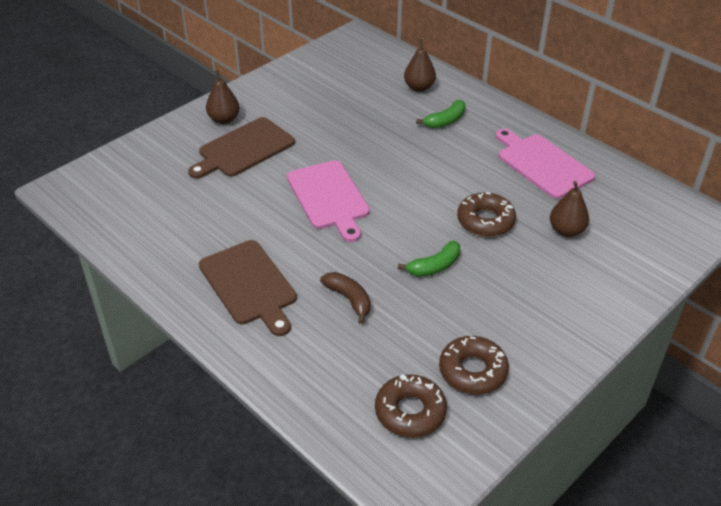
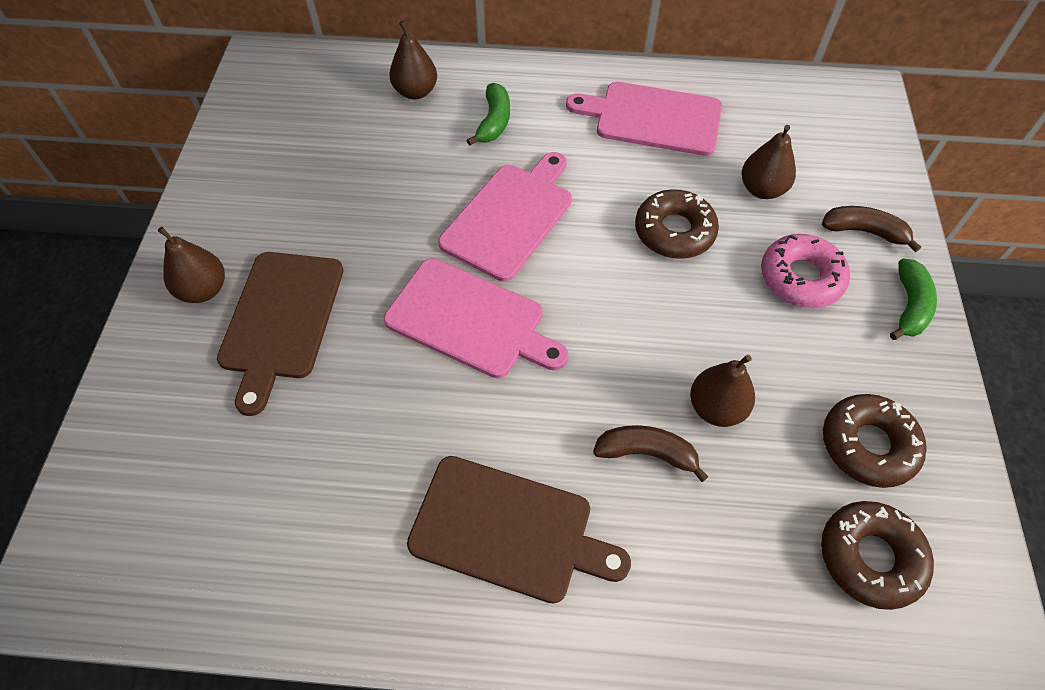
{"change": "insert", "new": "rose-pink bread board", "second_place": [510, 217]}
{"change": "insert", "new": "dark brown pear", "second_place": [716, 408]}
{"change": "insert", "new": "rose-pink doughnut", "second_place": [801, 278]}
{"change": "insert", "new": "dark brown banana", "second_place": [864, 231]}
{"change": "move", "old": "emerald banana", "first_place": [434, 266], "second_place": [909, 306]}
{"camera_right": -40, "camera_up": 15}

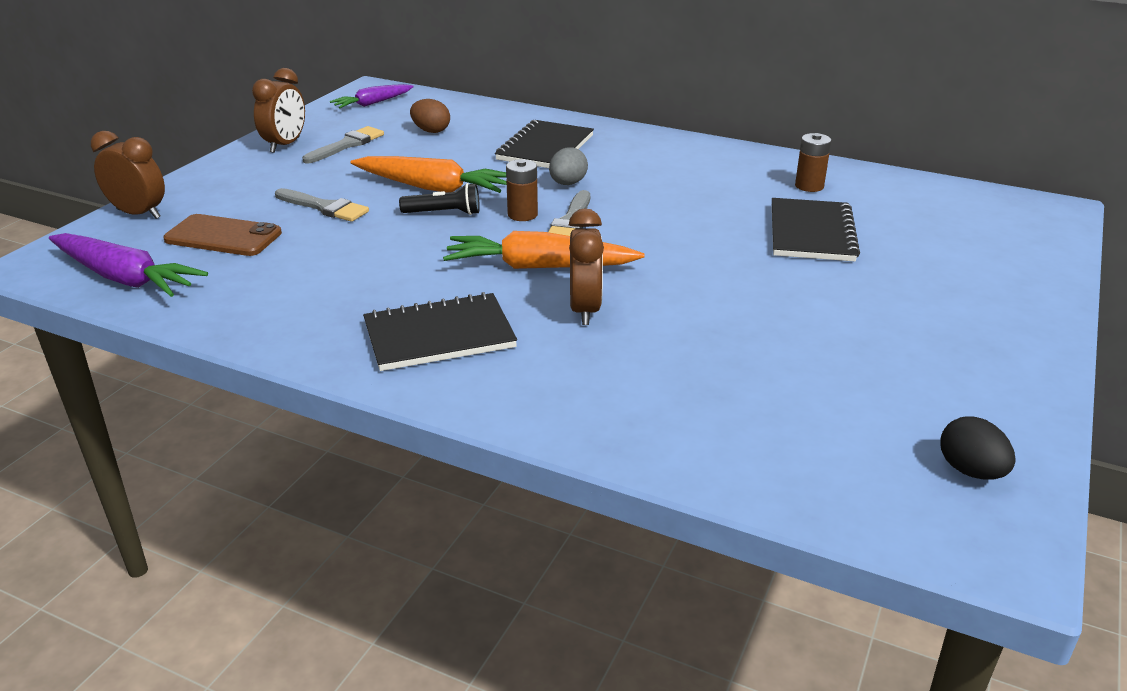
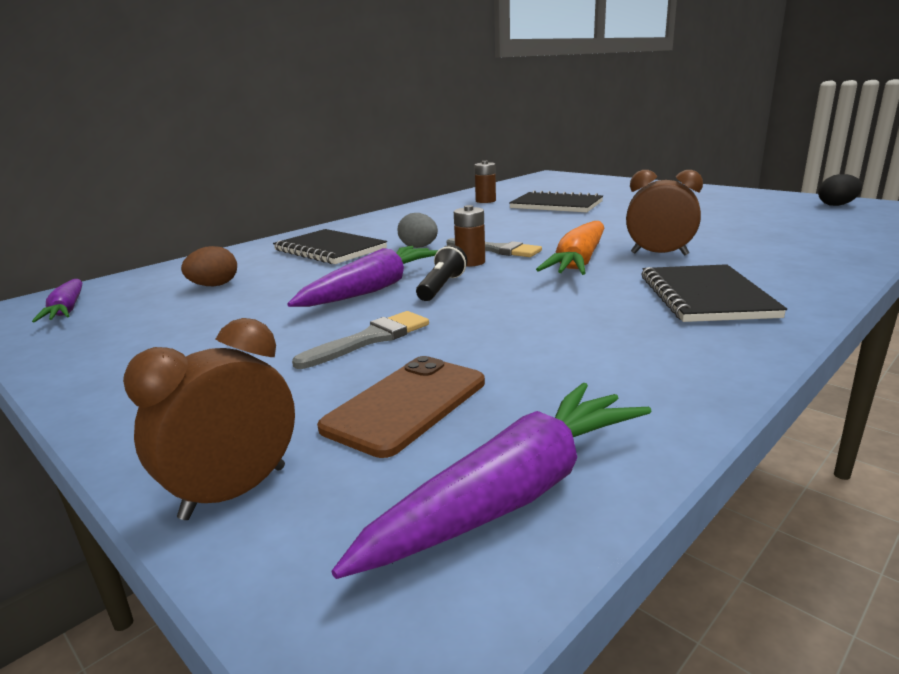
{"change": "delete", "old": "dark brown alarm clock", "first_place": [285, 145]}
{"change": "delete", "old": "gray brush", "first_place": [347, 145]}
{"change": "recolor", "old": "bright orange carrot", "new": "violet carrot", "first_place": [433, 188], "second_place": [373, 289]}
{"camera_right": -70, "camera_up": -10}

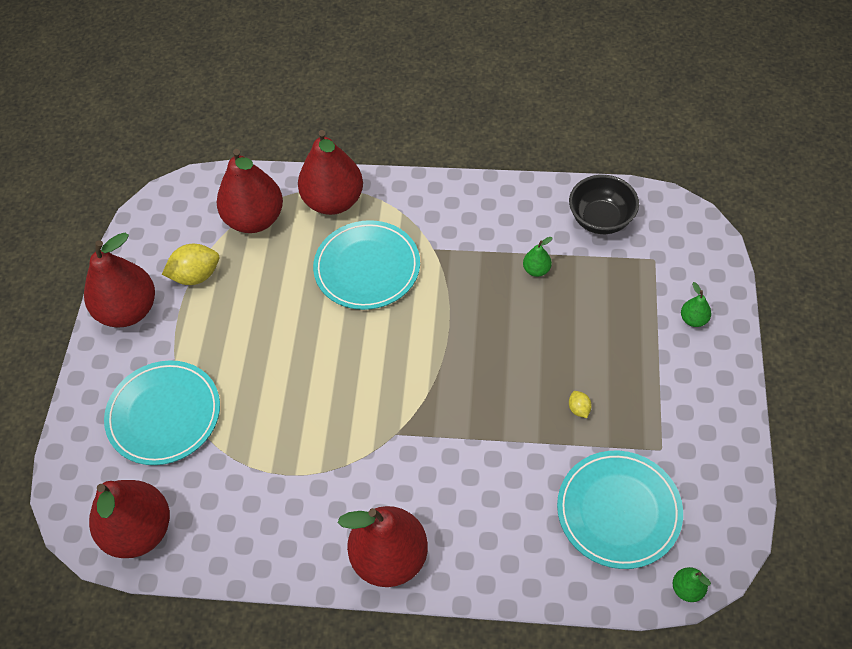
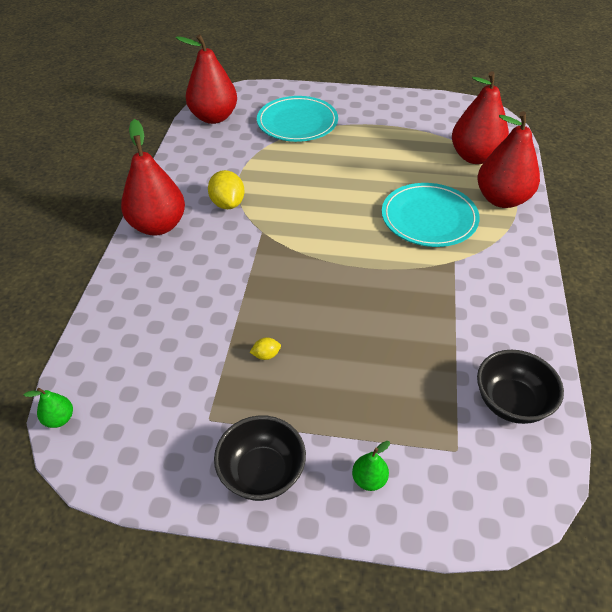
{"change": "delete", "old": "scarlet pear", "first_place": [128, 310]}
{"change": "delete", "old": "emerald pear", "first_place": [536, 270]}
{"change": "delete", "old": "teal flat dish", "first_place": [618, 511]}
{"change": "insert", "new": "jet-black serving bowl", "second_place": [262, 473]}
{"change": "move", "old": "golden lemon", "first_place": [196, 275], "second_place": [228, 203]}
{"camera_right": 90, "camera_up": -10}

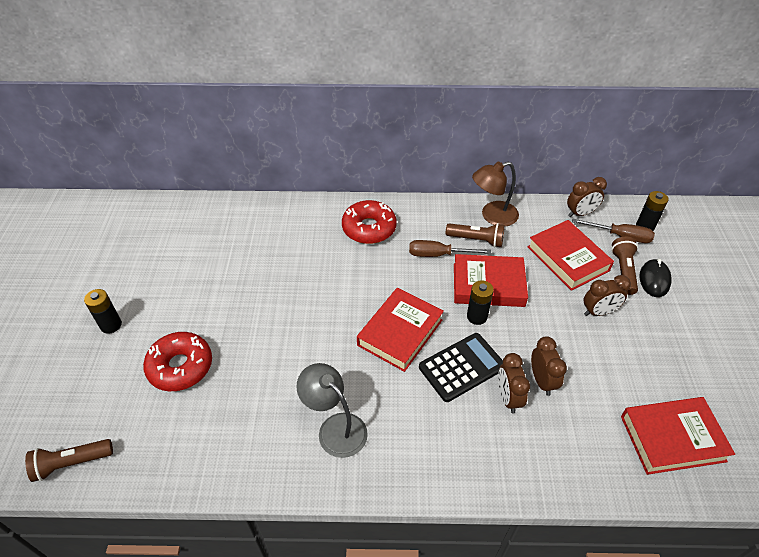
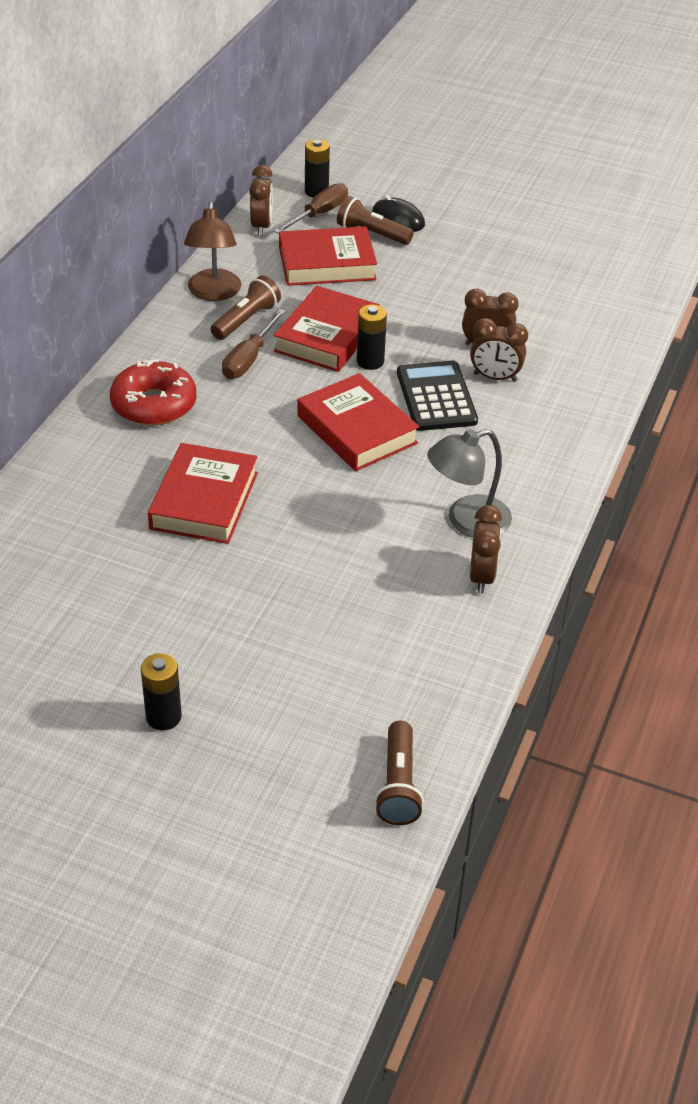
{"change": "delete", "old": "scarlet doughnut", "first_place": [180, 366]}
{"change": "move", "old": "dark brown alarm clock", "first_place": [598, 312], "second_place": [481, 577]}
{"change": "move", "old": "scarlet hardback", "first_place": [672, 438], "second_place": [204, 500]}
{"camera_right": -70, "camera_up": -5}

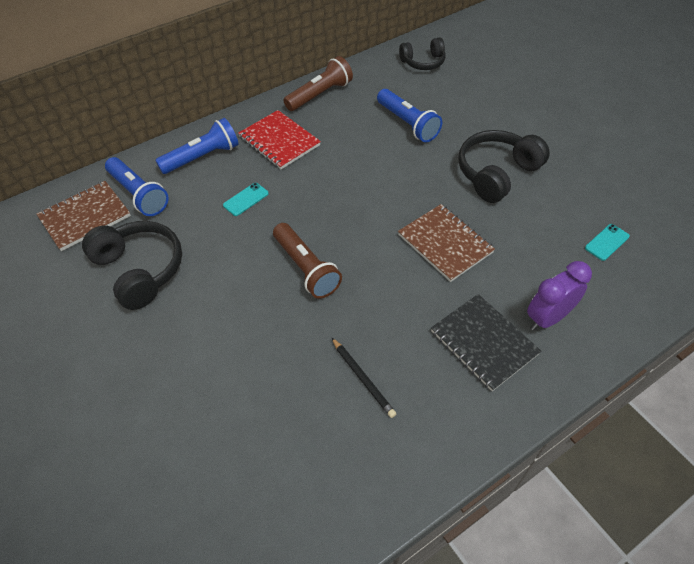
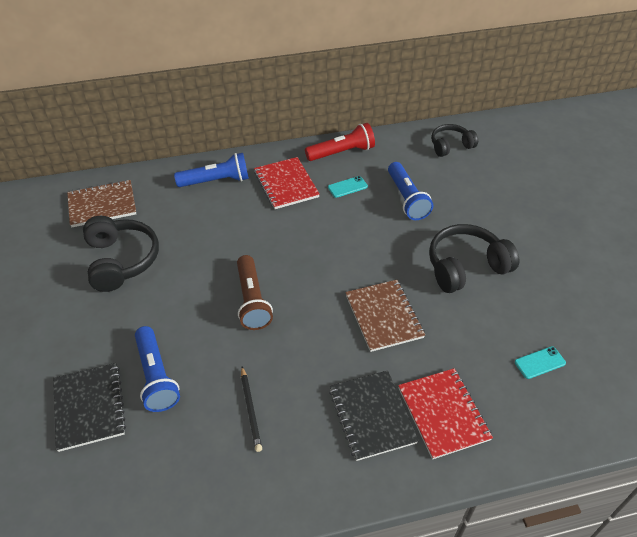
{"change": "insert", "new": "jet-black notepad", "second_place": [89, 407]}
{"change": "move", "old": "royal blue flashlight", "first_place": [138, 194], "second_place": [156, 376]}
{"change": "move", "old": "teal mobile phone", "first_place": [246, 199], "second_place": [347, 187]}
{"change": "replace", "old": "violet alarm clock", "new": "scarlet notepad", "first_place": [547, 318], "second_place": [443, 413]}
{"change": "recolor", "old": "dark brown flashlight", "new": "scarlet flashlight", "first_place": [320, 94], "second_place": [342, 152]}
{"change": "rotate", "old": "jet-black over-ear headphones", "first_place": [423, 62], "second_place": [450, 146], "degrees": 150}
{"camera_right": 20, "camera_up": -5}

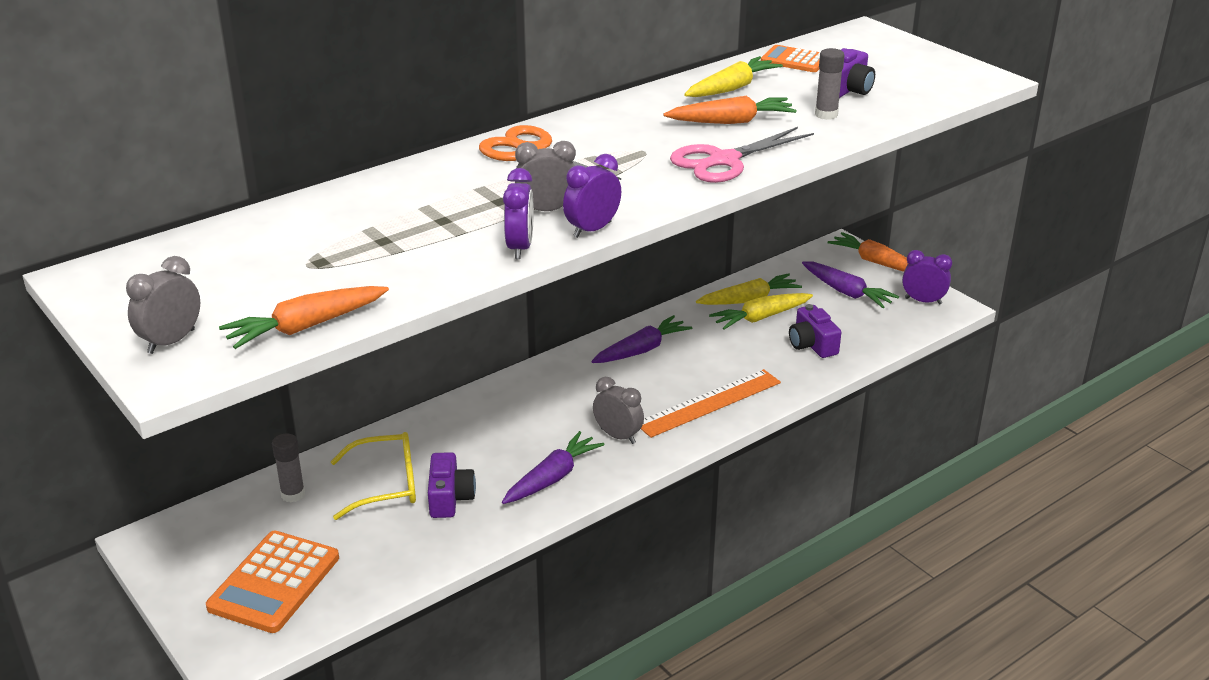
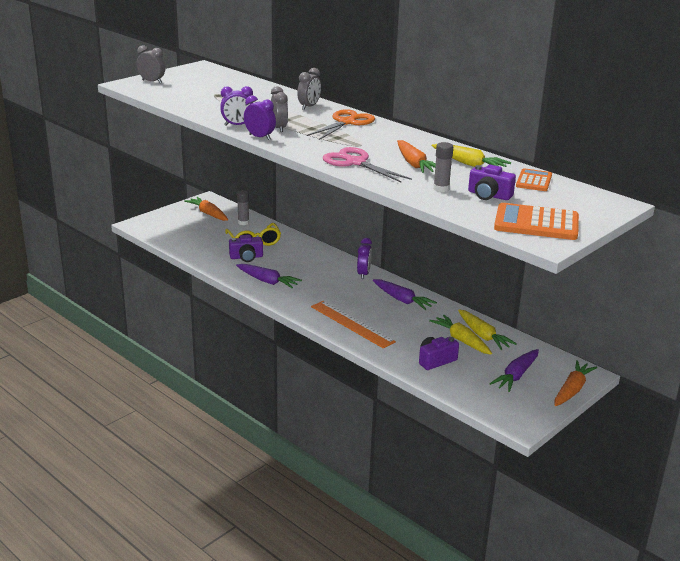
{"change": "move", "old": "bright orange pocket calculator", "first_place": [274, 582], "second_place": [536, 223]}
{"change": "move", "old": "bright orange carrot", "first_place": [305, 327], "second_place": [208, 214]}
{"change": "move", "old": "gray alarm clock", "first_place": [618, 436], "second_place": [309, 107]}
{"change": "move", "old": "violet alarm clock", "first_place": [923, 301], "second_place": [363, 274]}
{"camera_right": 80, "camera_up": -5}

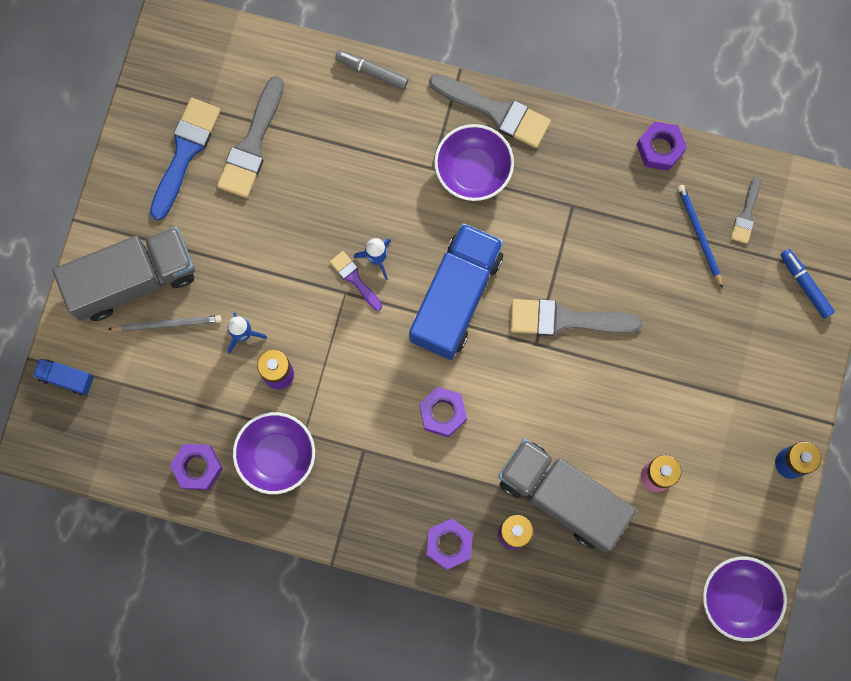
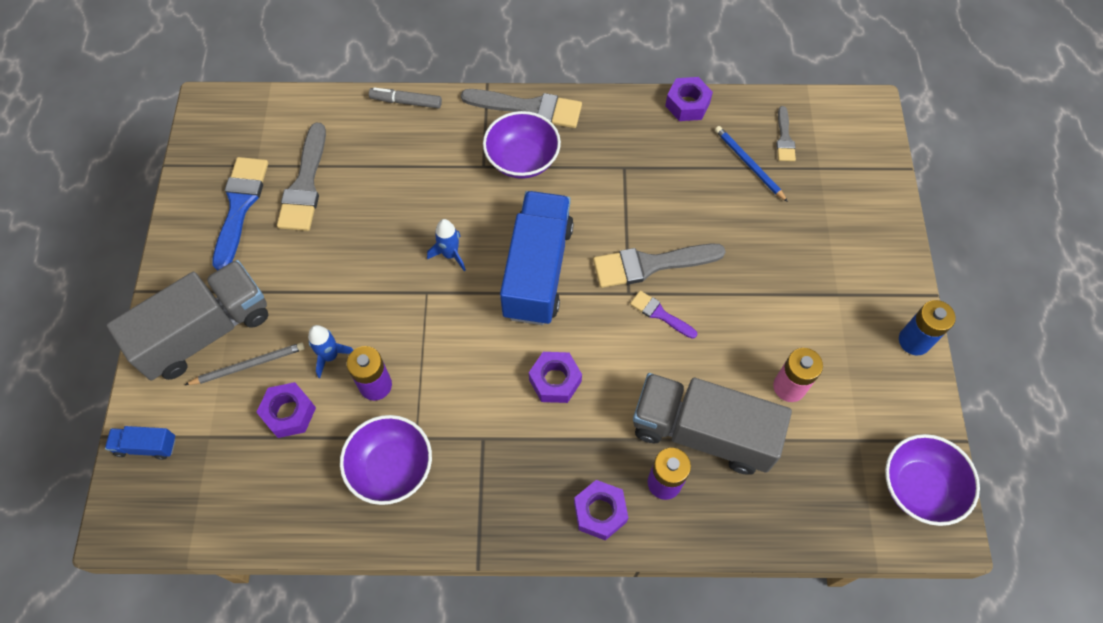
{"change": "delete", "old": "royal blue marker", "first_place": [805, 285]}
{"change": "move", "old": "violet nut", "first_place": [198, 467], "second_place": [289, 413]}
{"change": "move", "old": "violet brush", "first_place": [354, 279], "second_place": [660, 314]}
{"camera_right": -15, "camera_up": -15}

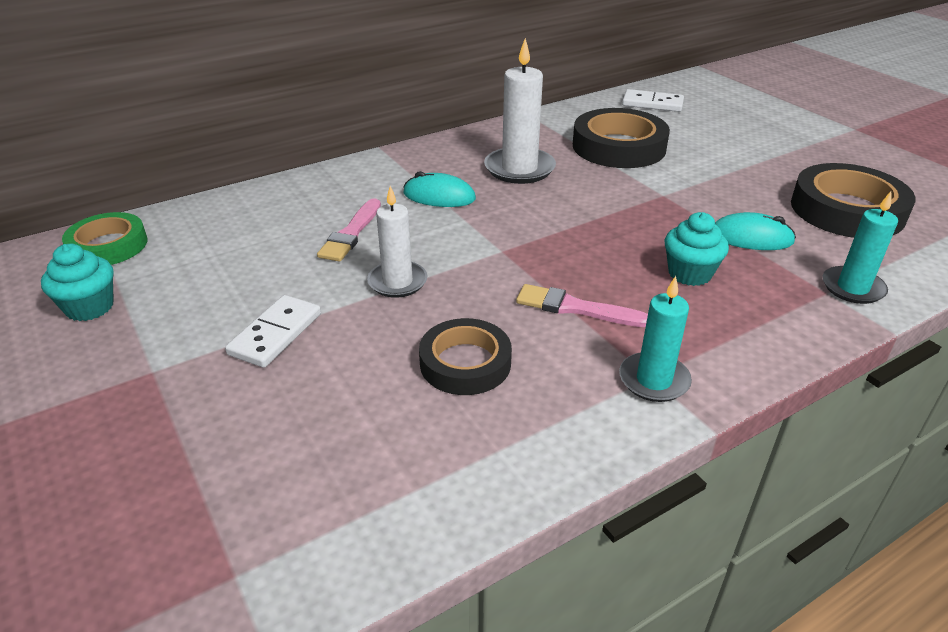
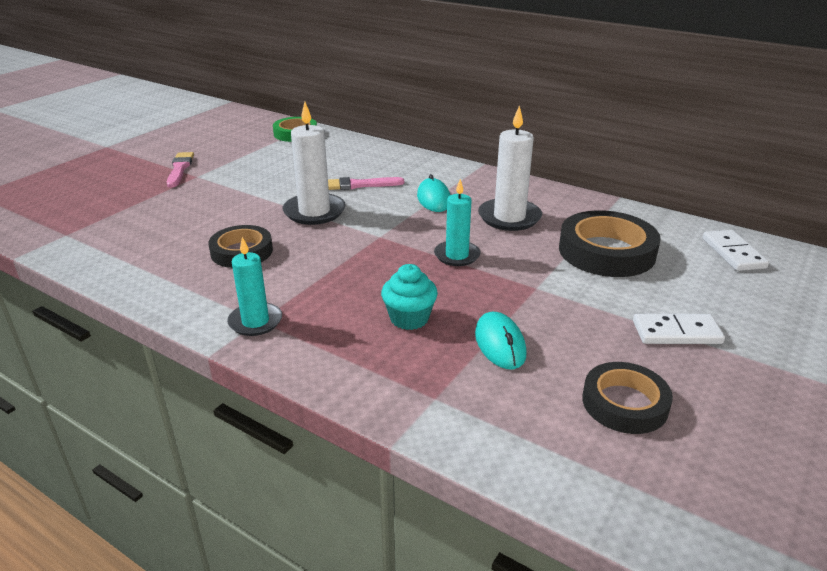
{"change": "delete", "old": "teal cupcake", "first_place": [89, 307]}
{"change": "move", "old": "pure white domino piece", "first_place": [275, 334], "second_place": [676, 332]}
{"change": "move", "old": "rose-pink brush", "first_place": [575, 308], "second_place": [180, 169]}
{"change": "move", "old": "teal pillar candle", "first_place": [852, 288], "second_place": [457, 255]}
{"change": "resize", "old": "pure white pillar candle", "first_place": [397, 282], "second_place": [314, 212], "factor": 1.5}
{"change": "resize", "old": "jet-black tape", "first_place": [847, 210], "second_place": [624, 403], "factor": 0.64}
{"camera_right": 65, "camera_up": -5}

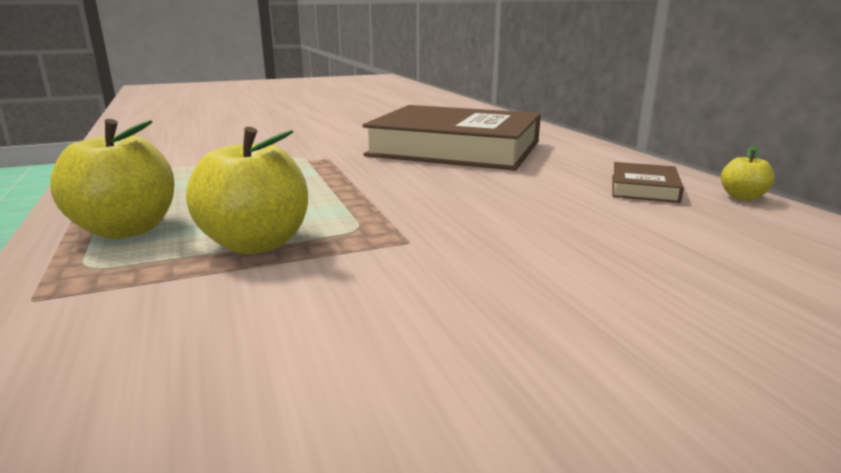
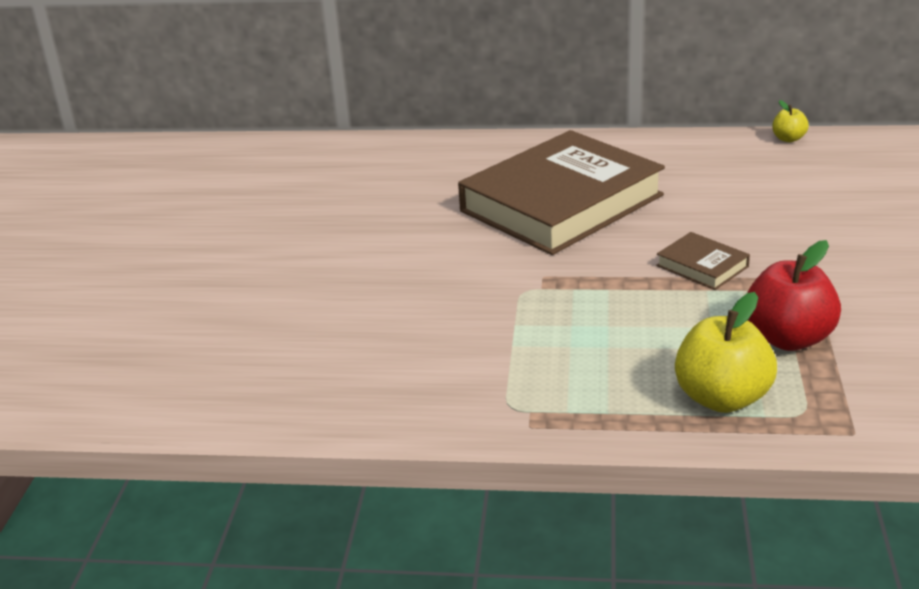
{"change": "move", "old": "dark brown hardback", "first_place": [644, 188], "second_place": [702, 266]}
{"change": "recolor", "old": "golden apple", "new": "scarlet apple", "first_place": [256, 244], "second_place": [788, 338]}
{"camera_right": -60, "camera_up": 10}

